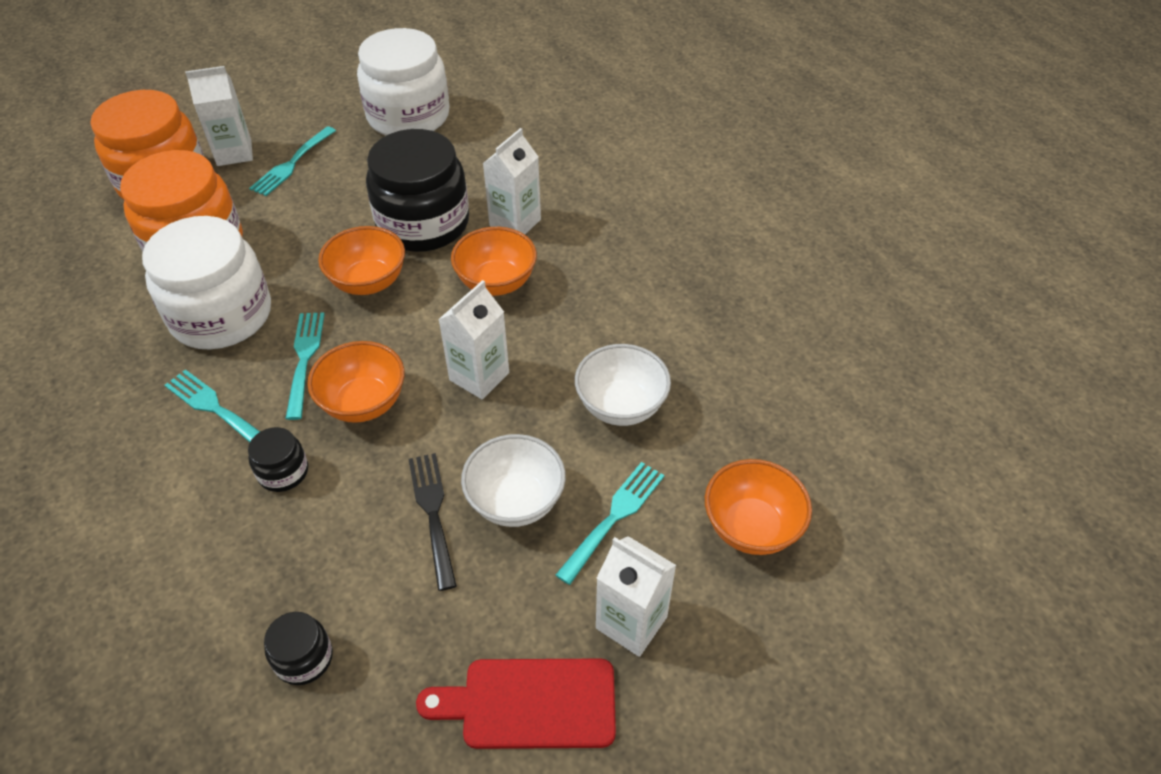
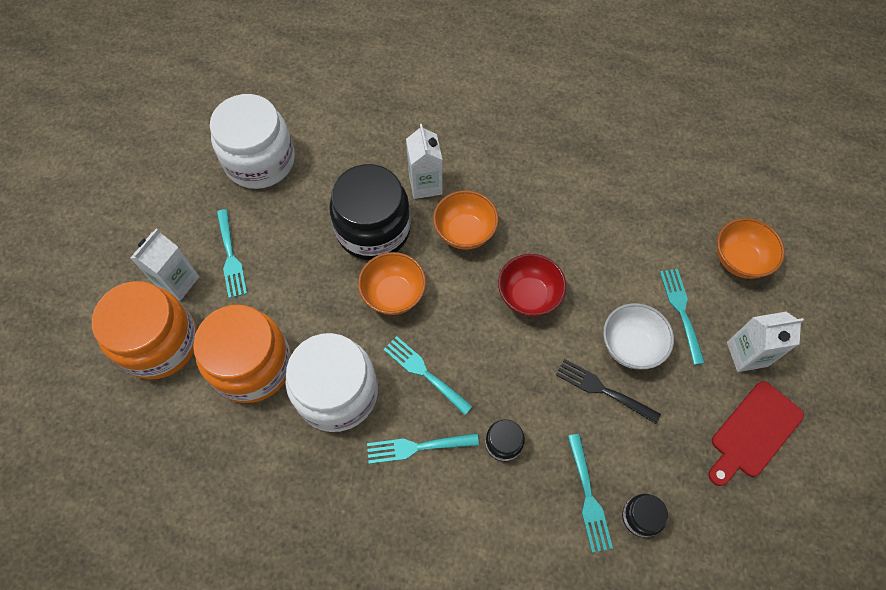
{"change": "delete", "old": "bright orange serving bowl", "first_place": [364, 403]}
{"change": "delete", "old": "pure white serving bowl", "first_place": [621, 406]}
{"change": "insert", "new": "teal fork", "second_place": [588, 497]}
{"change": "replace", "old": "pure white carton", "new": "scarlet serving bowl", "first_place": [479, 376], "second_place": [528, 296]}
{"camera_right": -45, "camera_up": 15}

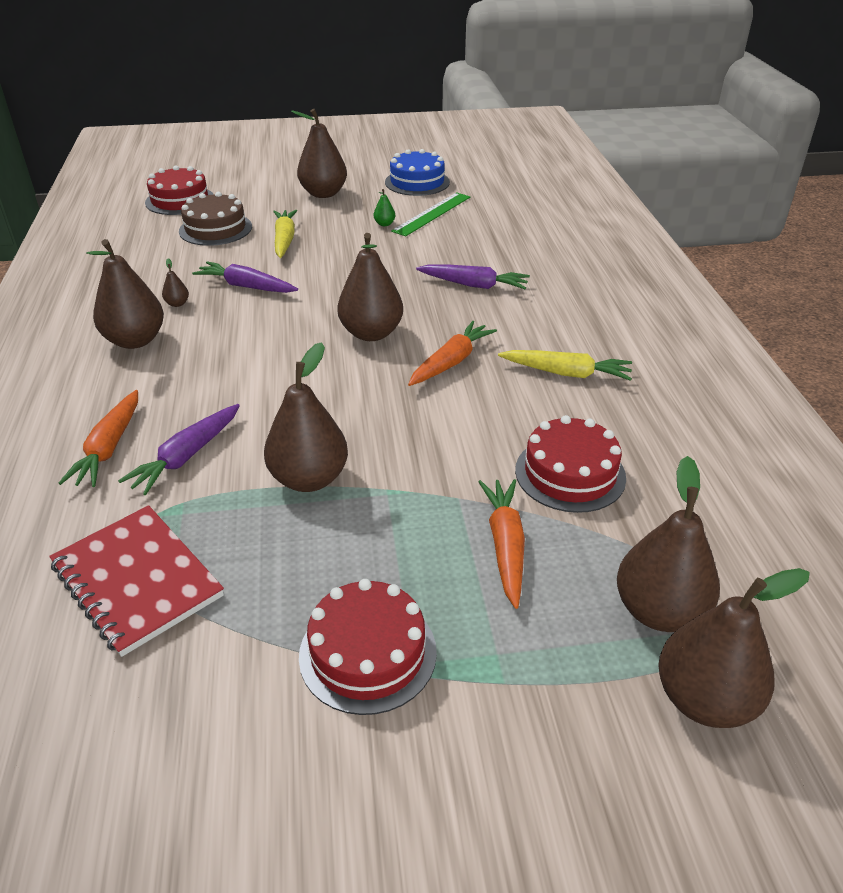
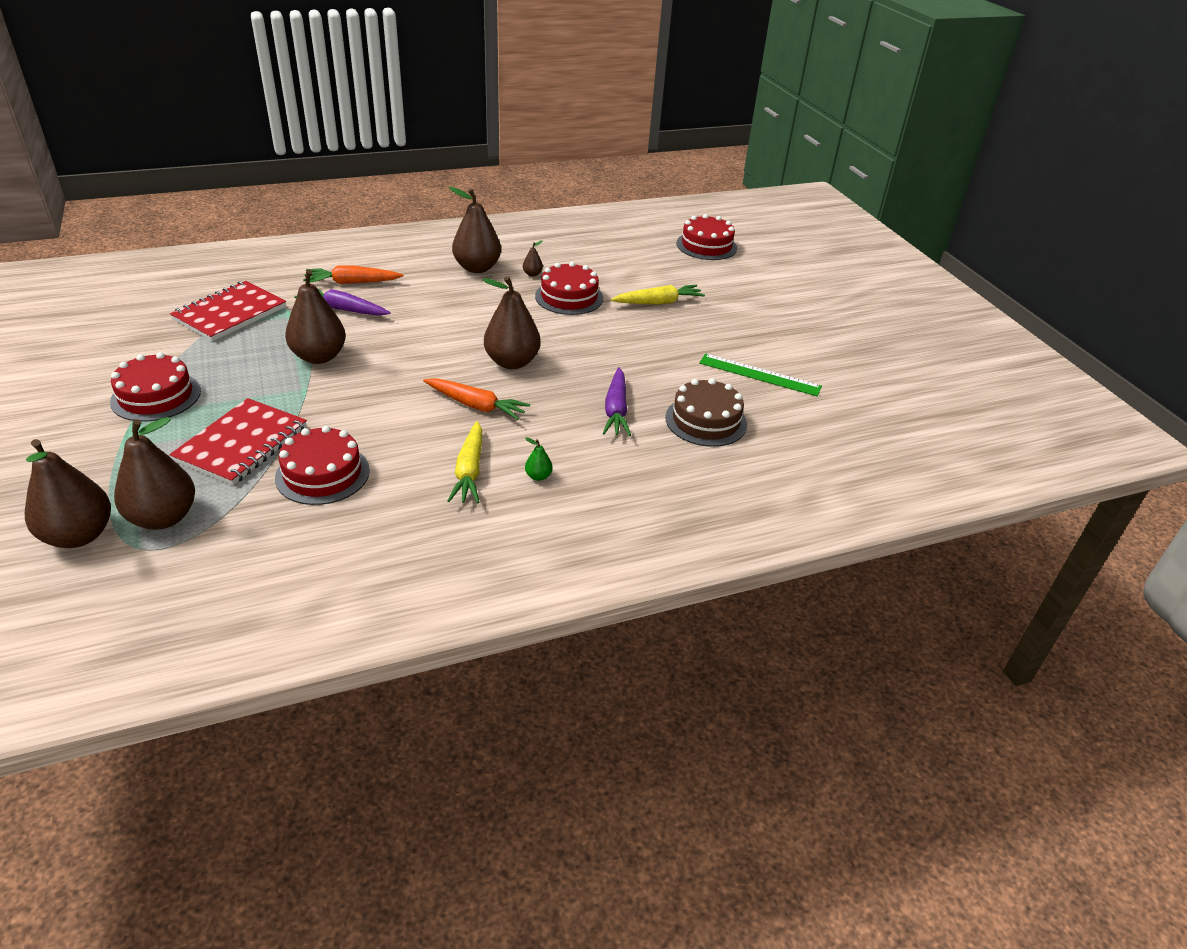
{"change": "delete", "old": "dark brown pear", "first_place": [323, 193]}
{"change": "delete", "old": "royal blue cake", "first_place": [417, 182]}
{"change": "move", "old": "dark brown cake", "first_place": [215, 229], "second_place": [706, 421]}
{"change": "move", "old": "emerald pear", "first_place": [384, 224], "second_place": [538, 476]}
{"change": "replace", "old": "violet carrot", "new": "scarlet cake", "first_place": [246, 286], "second_place": [569, 297]}
{"change": "replace", "old": "bright orange carrot", "new": "scarlet notepad", "first_place": [505, 545], "second_place": [242, 444]}
{"camera_right": 75, "camera_up": 0}

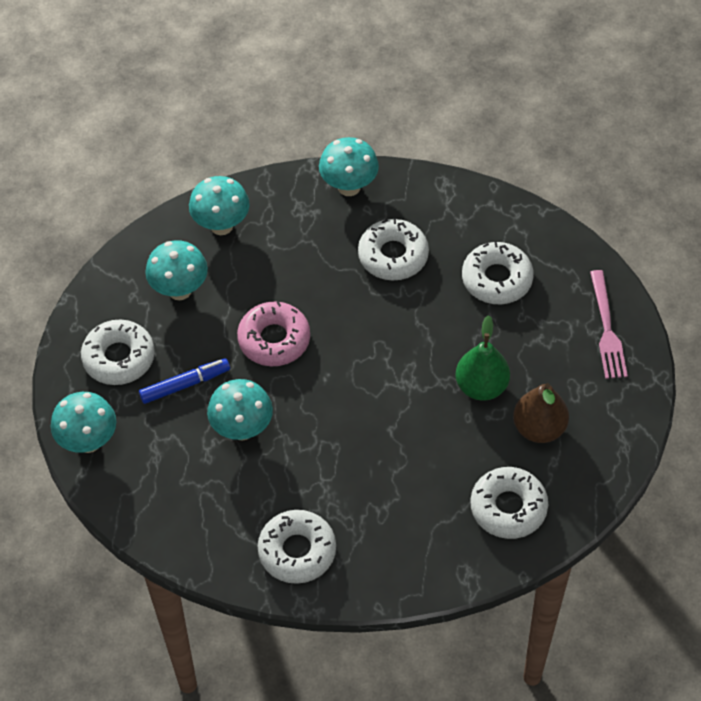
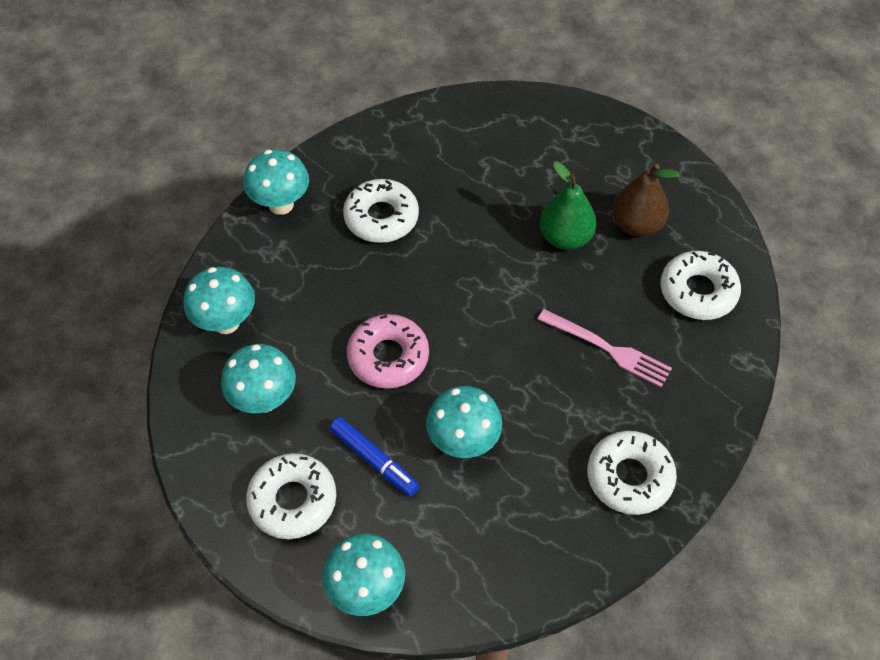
{"change": "delete", "old": "pure white doughnut", "first_place": [497, 279]}
{"change": "move", "old": "rose-pink fork", "first_place": [607, 330], "second_place": [609, 349]}
{"change": "rotate", "old": "royal blue marker", "first_place": [185, 385], "second_place": [374, 460], "degrees": 120}
{"camera_right": -55, "camera_up": 0}

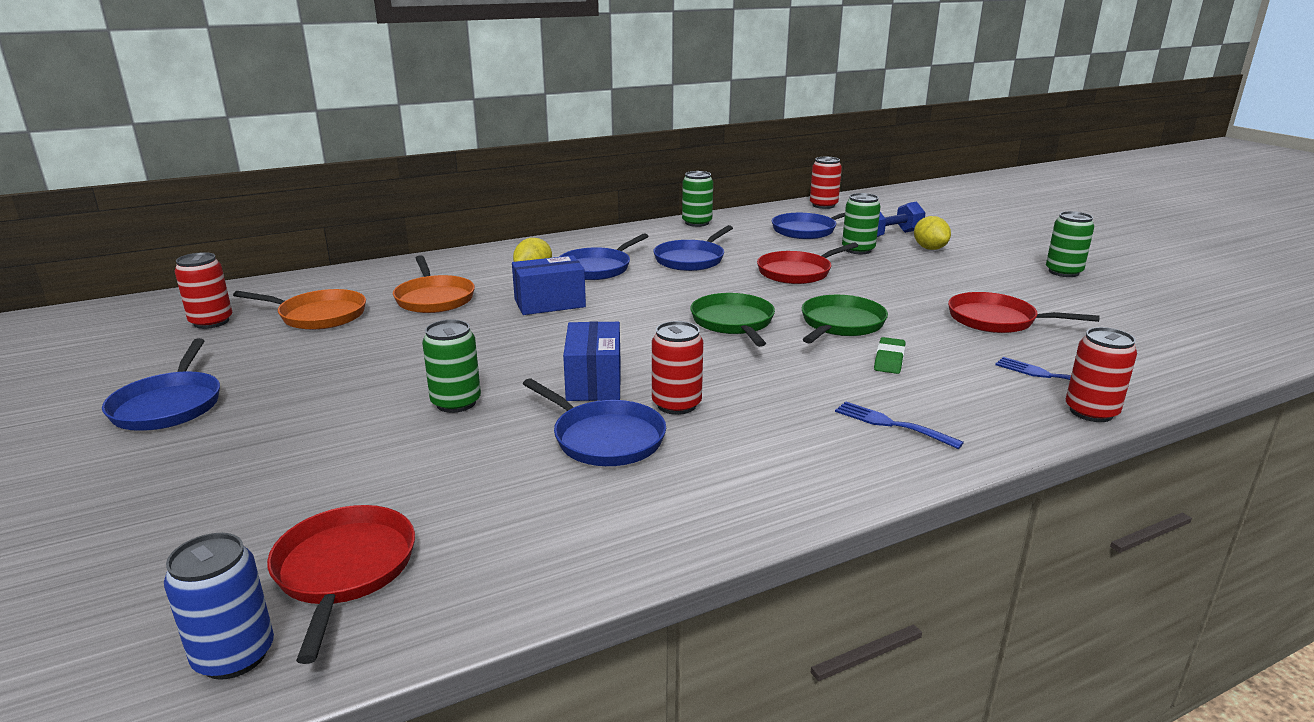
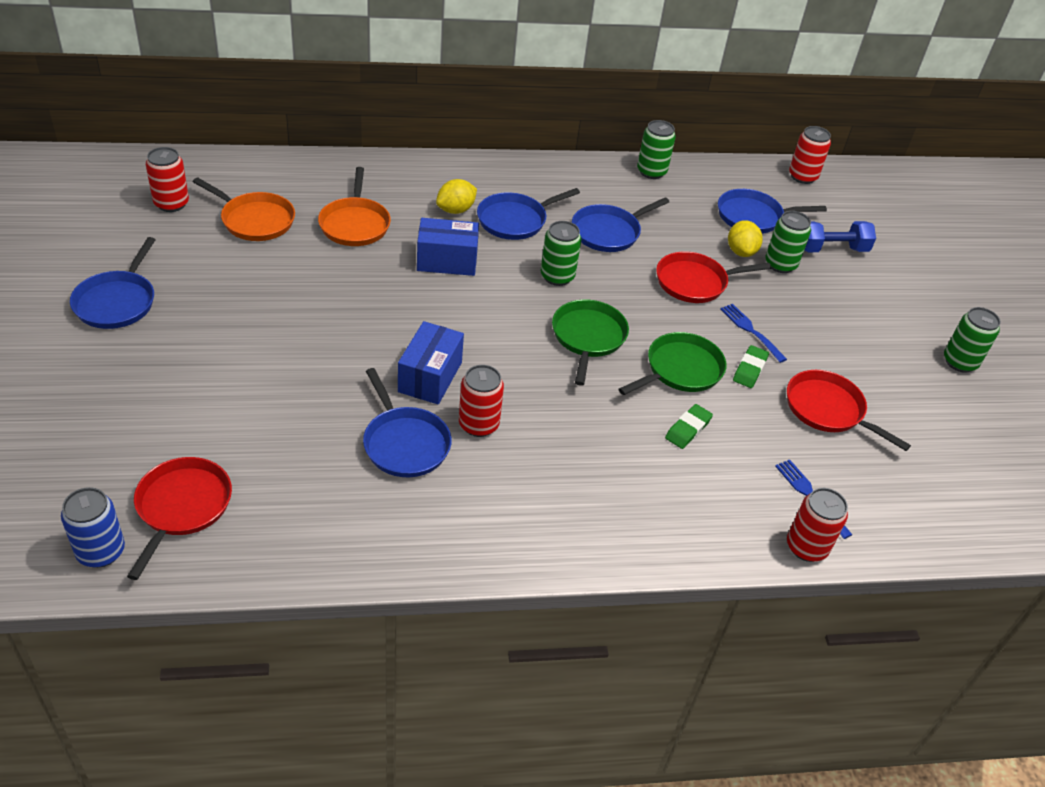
{"change": "insert", "new": "emerald eraser", "second_place": [750, 369]}
{"change": "move", "old": "emerald soda can", "first_place": [456, 403], "second_place": [557, 276]}
{"change": "move", "old": "royal blue fork", "first_place": [891, 424], "second_place": [751, 331]}
{"change": "move", "old": "golden lemon", "first_place": [929, 248], "second_place": [741, 252]}
{"camera_right": 15, "camera_up": 20}

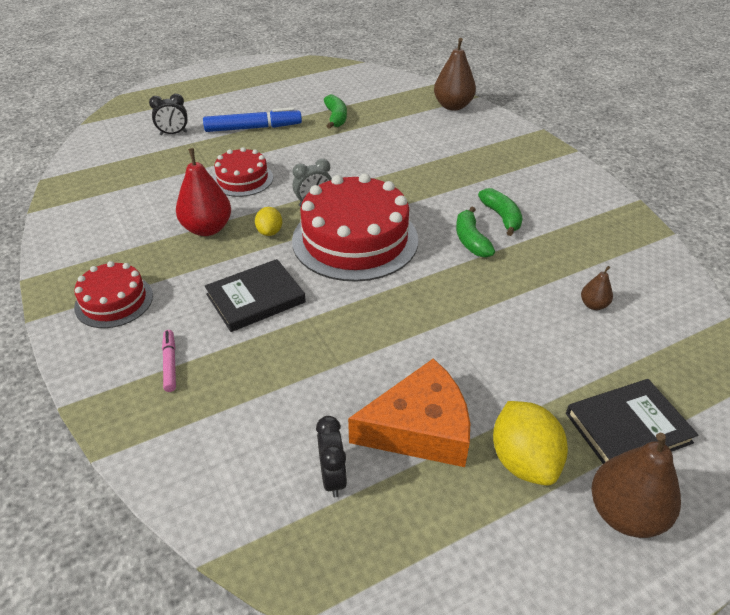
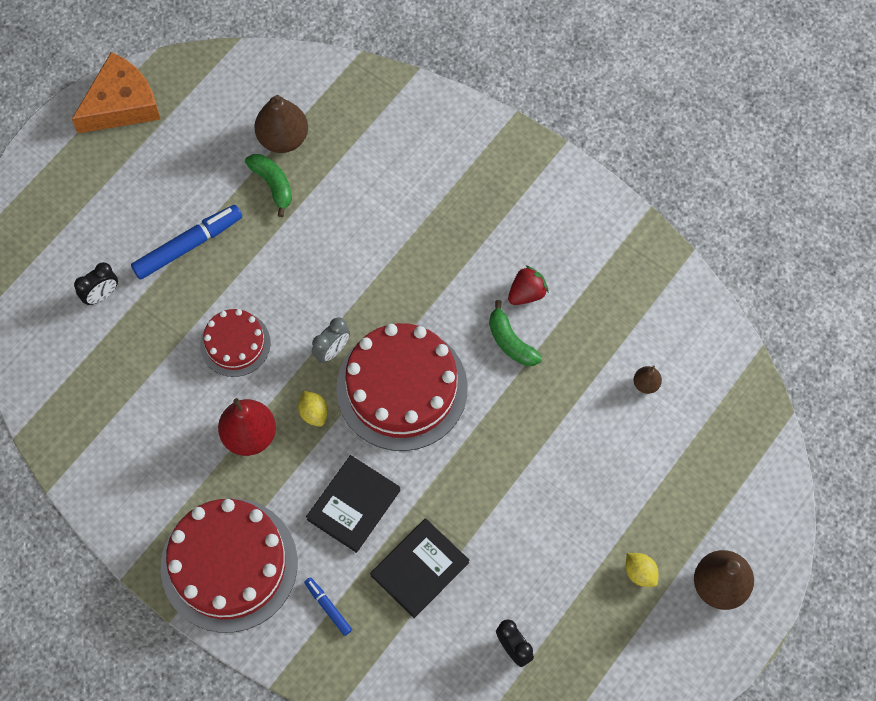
{"change": "move", "old": "bright orange cheese wedge", "first_place": [420, 428], "second_place": [121, 104]}
{"change": "move", "old": "dark brown pear", "first_place": [453, 106], "second_place": [283, 138]}
{"change": "move", "old": "jet-black hardback", "first_place": [628, 428], "second_place": [419, 569]}
{"change": "replace", "old": "emerald banana", "new": "scarlet strawberry", "first_place": [501, 217], "second_place": [527, 293]}
{"change": "recolor", "old": "rose-pink marker", "new": "royal blue marker", "first_place": [170, 364], "second_place": [328, 608]}
{"change": "resize", "old": "scarlet cake", "first_place": [114, 301], "second_place": [229, 564], "factor": 1.85}
{"change": "resize", "old": "golden lemon", "first_place": [523, 461], "second_place": [640, 573], "factor": 0.57}
{"camera_right": -25, "camera_up": 25}

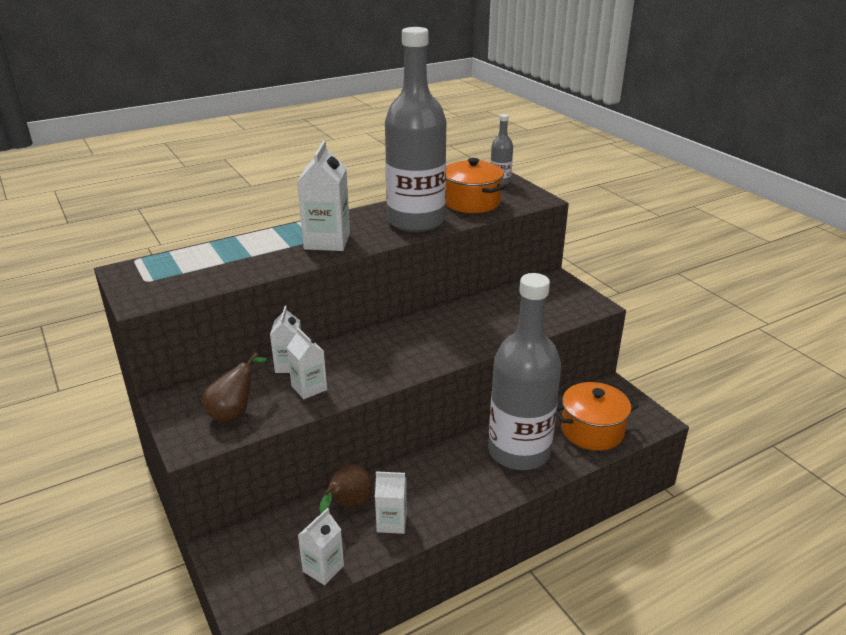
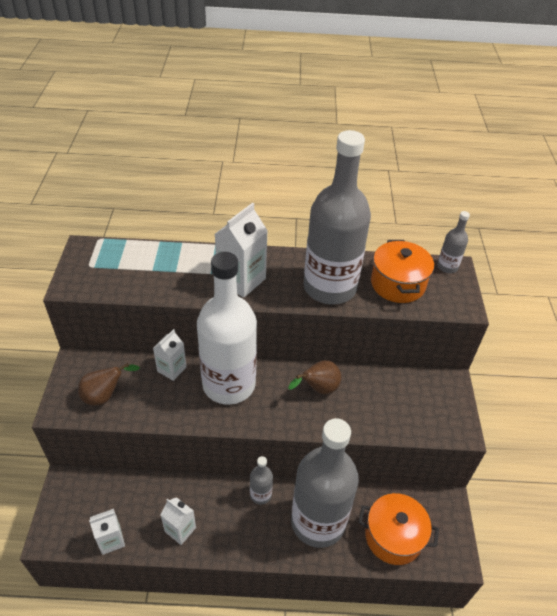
{"change": "delete", "old": "pure white carton", "first_place": [309, 388]}
{"change": "insert", "new": "pure white drink bottle", "second_place": [229, 384]}
{"change": "insert", "new": "gray drink bottle", "second_place": [260, 494]}
{"change": "move", "old": "dark brown pear", "first_place": [348, 505], "second_place": [318, 389]}
{"camera_right": 30, "camera_up": 15}

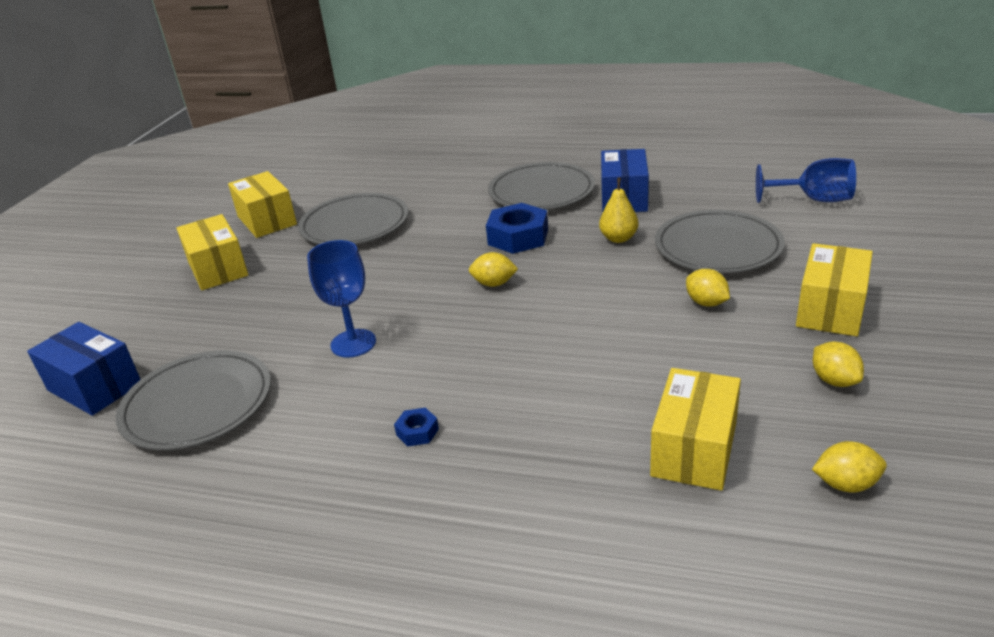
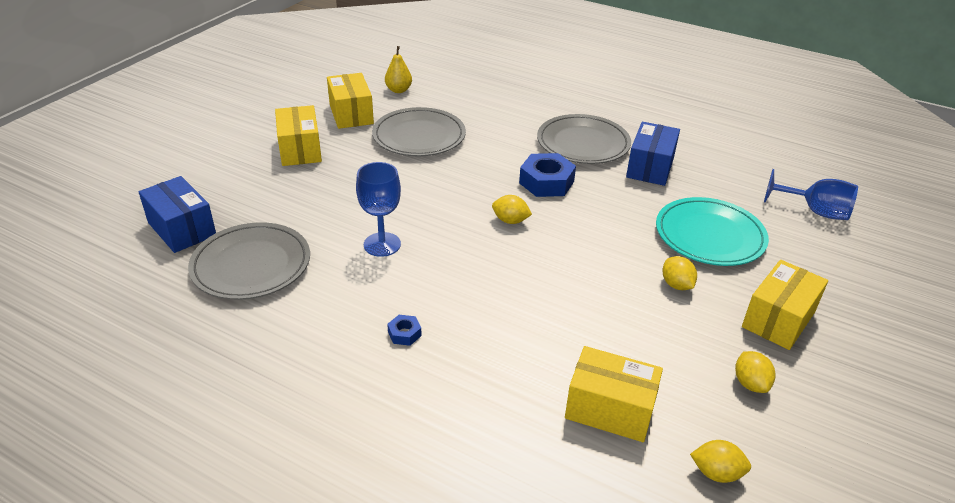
{"change": "move", "old": "golden pear", "first_place": [618, 238], "second_place": [398, 90]}
{"change": "recolor", "old": "gray flat dish", "new": "teal flat dish", "first_place": [718, 247], "second_place": [709, 236]}
{"change": "rotate", "old": "golden box", "first_place": [694, 449], "second_place": [609, 409], "degrees": 75}
{"camera_right": 10, "camera_up": 5}

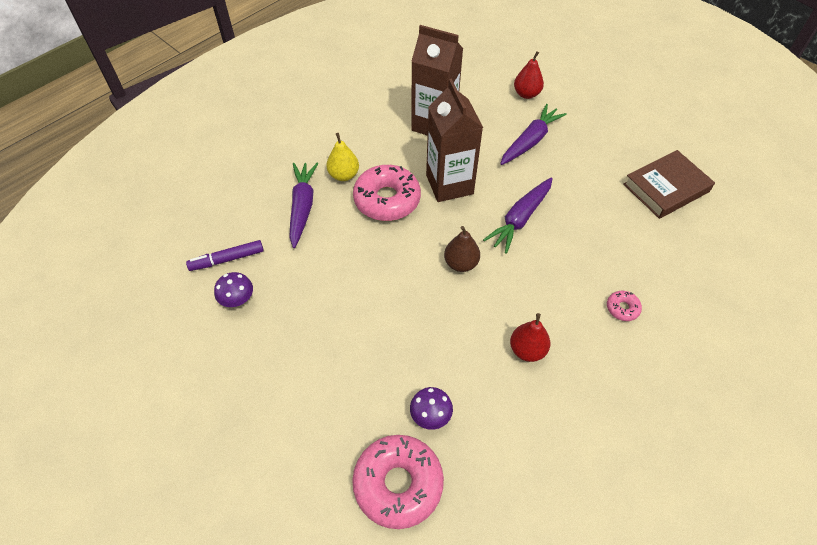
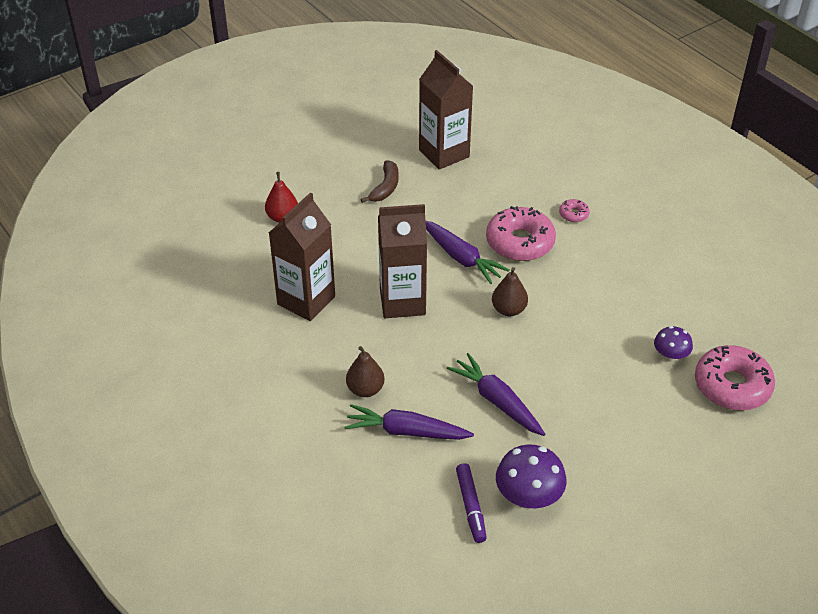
{"change": "delete", "old": "scarlet pear", "first_place": [527, 350]}
{"change": "insert", "new": "dark brown banana", "second_place": [385, 187]}
{"change": "move", "old": "rose-pink doughnut", "first_place": [387, 200], "second_place": [520, 242]}
{"change": "move", "old": "violet carrot", "first_place": [530, 141], "second_place": [497, 401]}
{"change": "replace", "old": "dark brown hardback", "new": "dark brown carton", "first_place": [666, 188], "second_place": [444, 153]}
{"change": "recolor", "old": "golden pear", "new": "dark brown pear", "first_place": [344, 175], "second_place": [365, 389]}
{"change": "resize", "old": "violet toadstool", "first_place": [237, 299], "second_place": [528, 497], "factor": 1.65}
{"camera_right": -80, "camera_up": -10}

